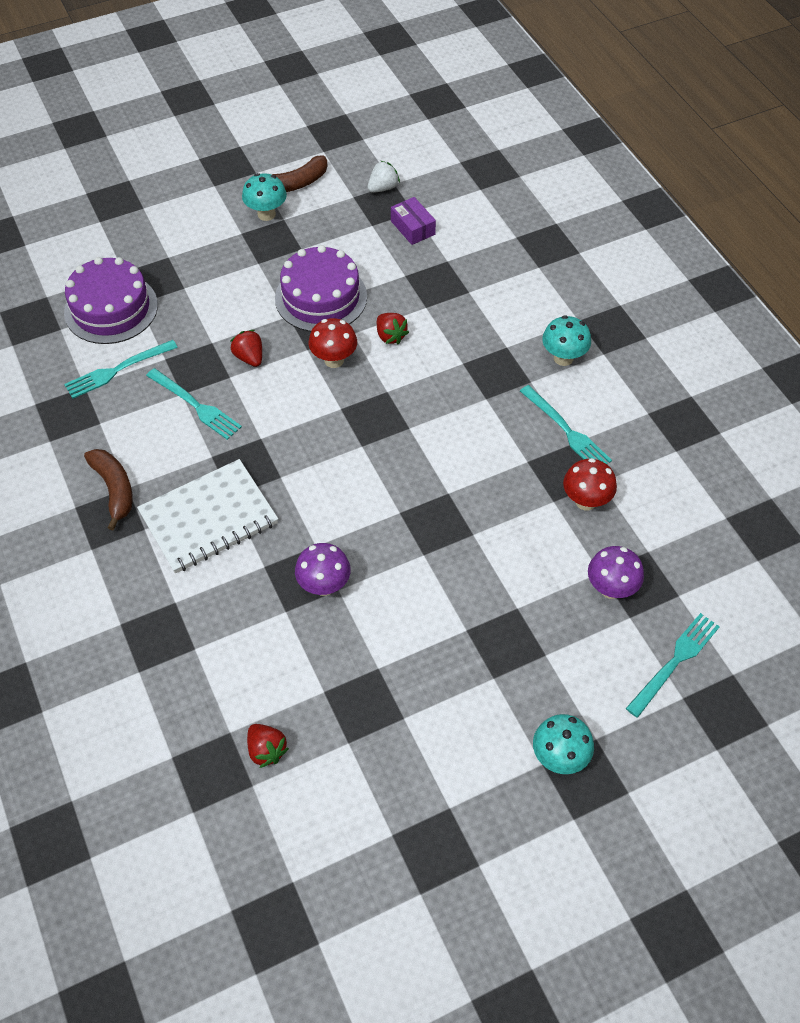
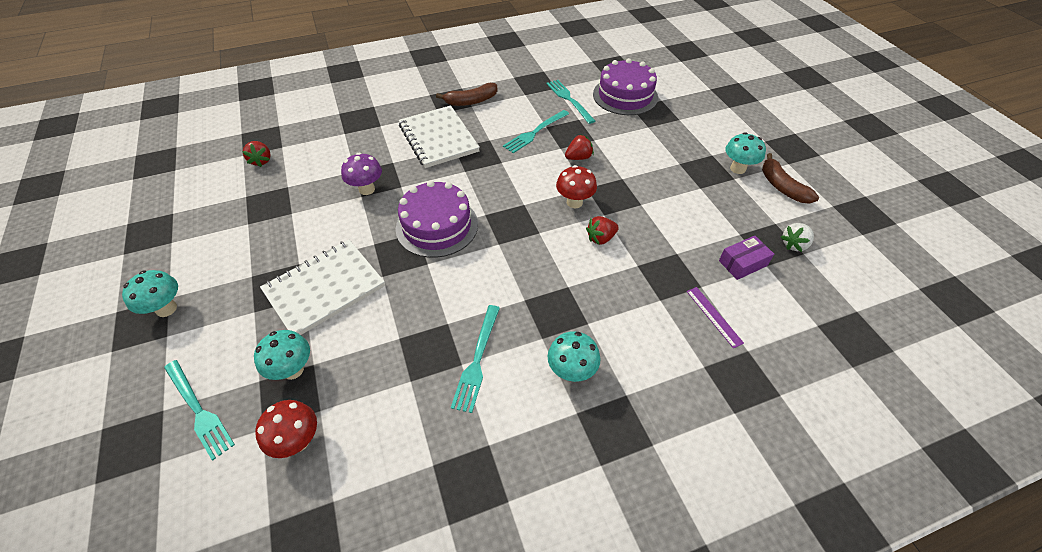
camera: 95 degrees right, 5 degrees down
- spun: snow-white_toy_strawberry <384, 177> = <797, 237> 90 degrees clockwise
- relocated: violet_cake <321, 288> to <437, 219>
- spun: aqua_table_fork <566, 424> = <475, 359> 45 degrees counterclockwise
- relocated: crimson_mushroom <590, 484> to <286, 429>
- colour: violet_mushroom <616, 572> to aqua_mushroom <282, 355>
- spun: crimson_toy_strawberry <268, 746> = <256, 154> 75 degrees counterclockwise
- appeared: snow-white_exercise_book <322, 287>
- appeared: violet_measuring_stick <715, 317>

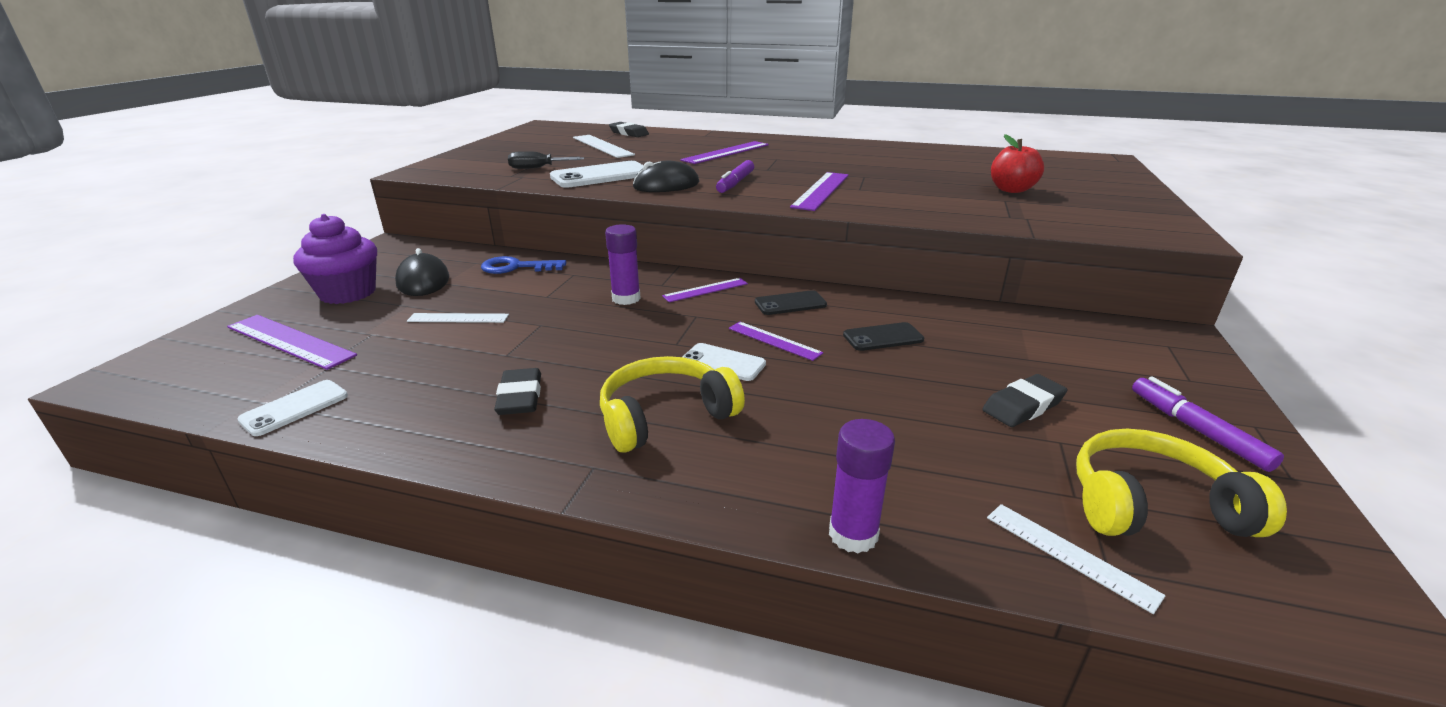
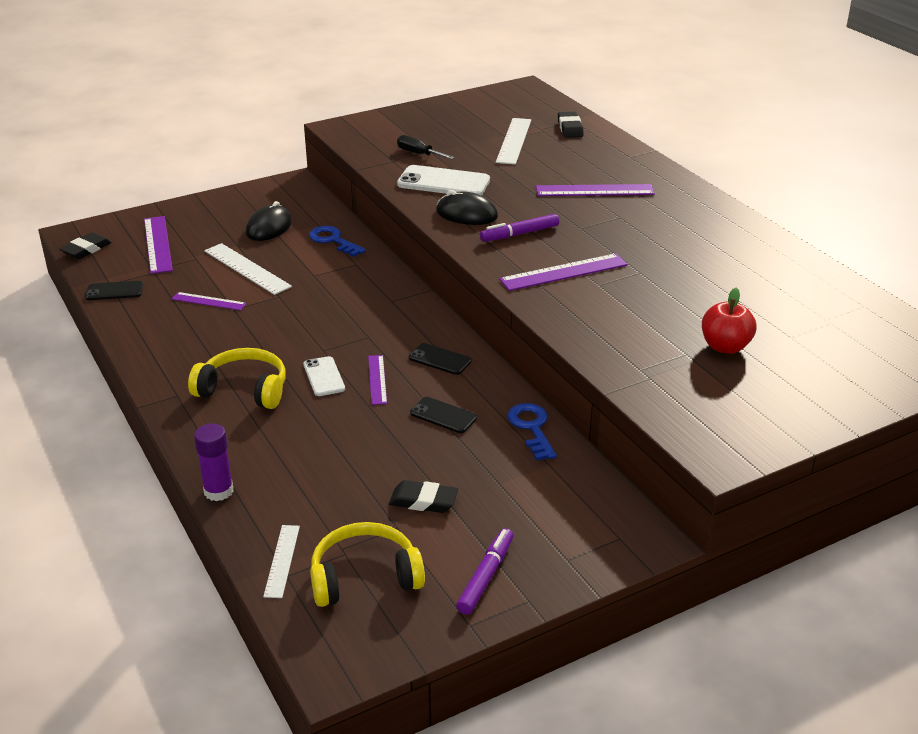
camera: 45 degrees right, 5 degrees up
- missing: violet_muffin <335, 259>
- missing: violet_glue <623, 264>
- relocated: violet_measuring_stick <705, 290> to <209, 301>
- size: snow-white_measuring_stick <458, 318> = <248, 269> x1.64
- relocated: jet-black_pencil_eraser <517, 391> to <85, 245>
- colour: snow-white_smartphone <292, 408> to jet-black_smartphone <114, 290>
- spun: yellow_over-ear_headphones <1181, 483> = <367, 564> 60 degrees counterclockwise
- appeared: cobalt_door_key <532, 431>

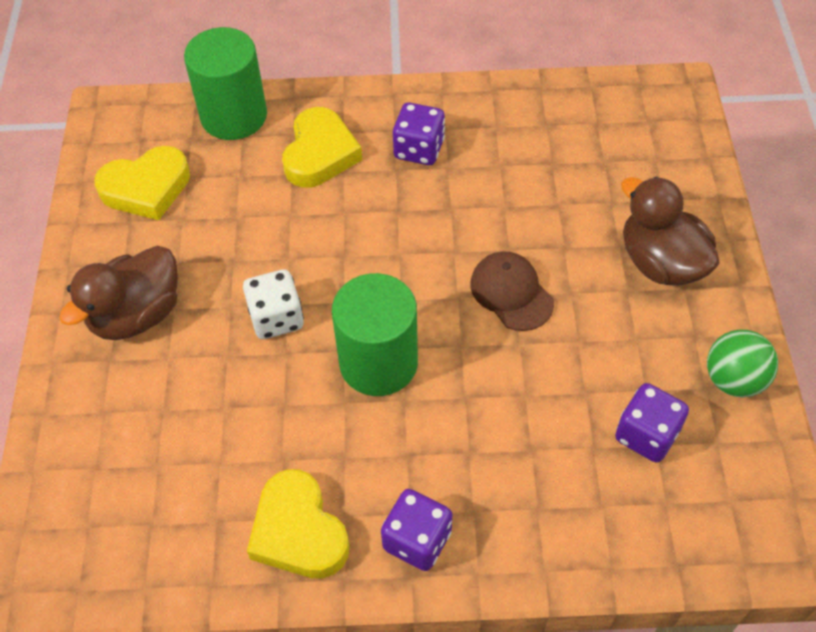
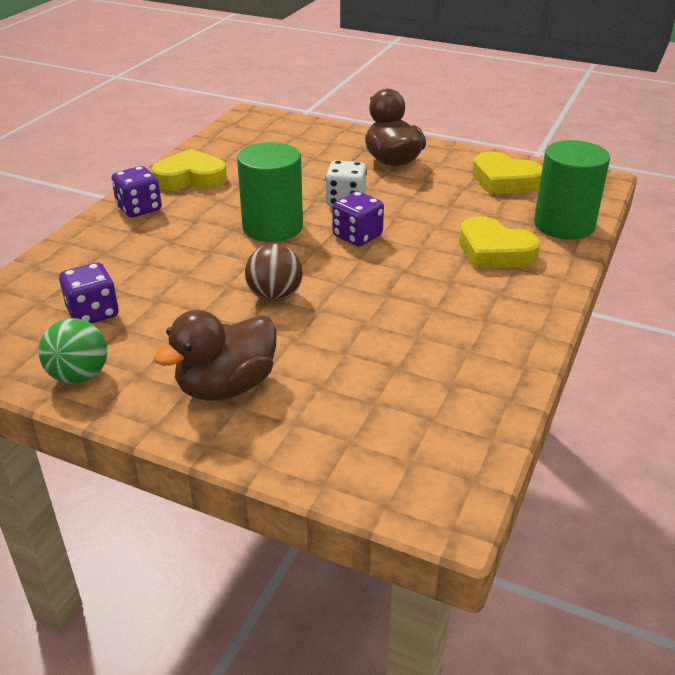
camera: 115 degrees right, 20 degrees down
- relocated: violet_die <419, 133> to <358, 218>
- spun: yellow_heart <142, 183> = <507, 173> 60 degrees counterclockwise
- spun: dark_brown_toy_duck <670, 231> = <215, 355> 150 degrees clockwise
- exchanged: dark_brown_cap <512, 291> to dark_brown_play_ball <274, 273>

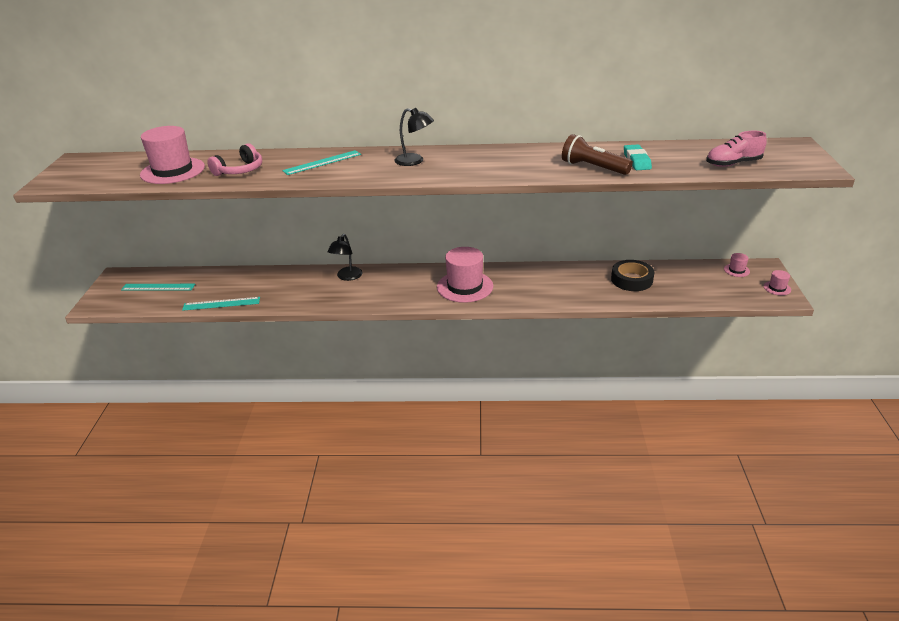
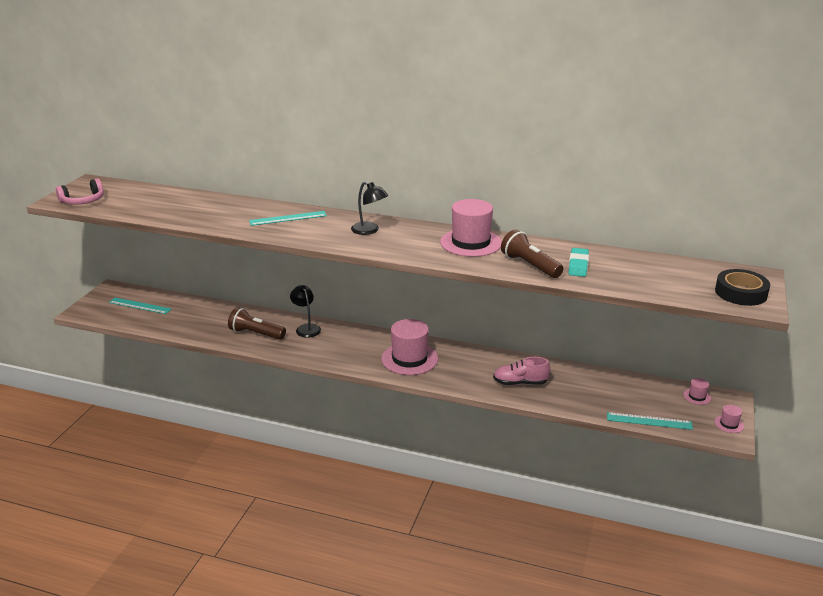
camera: 15 degrees right, 5 degrees down
- relocated: pink_tall_hat <172, 155> to <471, 228>
- relocated: pink_sneaker <736, 149> to <521, 371>
- relocated: pink_over-ear_headphones <234, 159> to <80, 191>
- spun: jet-black_desk_lamp <345, 257> = <305, 311> 120 degrees clockwise
- relocated: jet-black_roll_of_tape <633, 275> to <742, 287>
- relocated: aqua_measuring_stick <221, 304> to <650, 421>
- appeared: dark_brown_torch <257, 323>

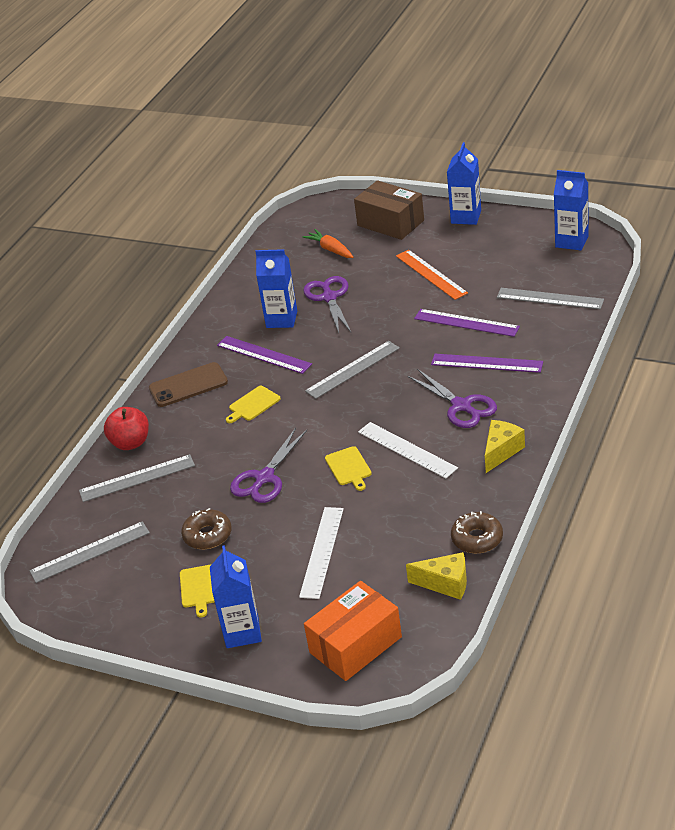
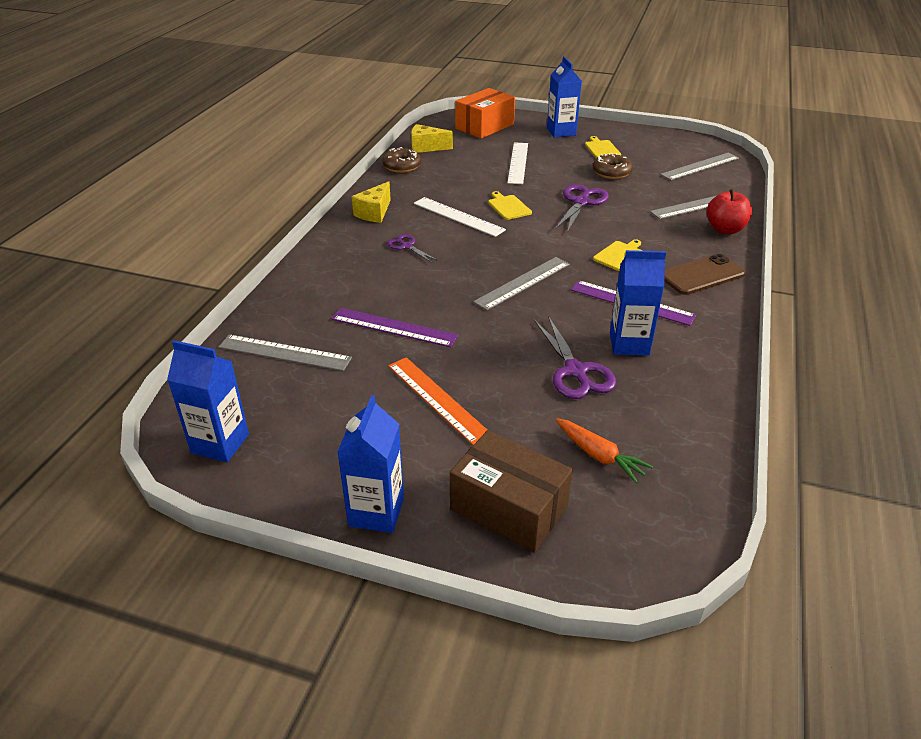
camera: 170 degrees right, 0 degrees up
- missing: violet_measuring_stick <487, 363>
- size: violet_shears <452, 398> = <412, 248> x0.58

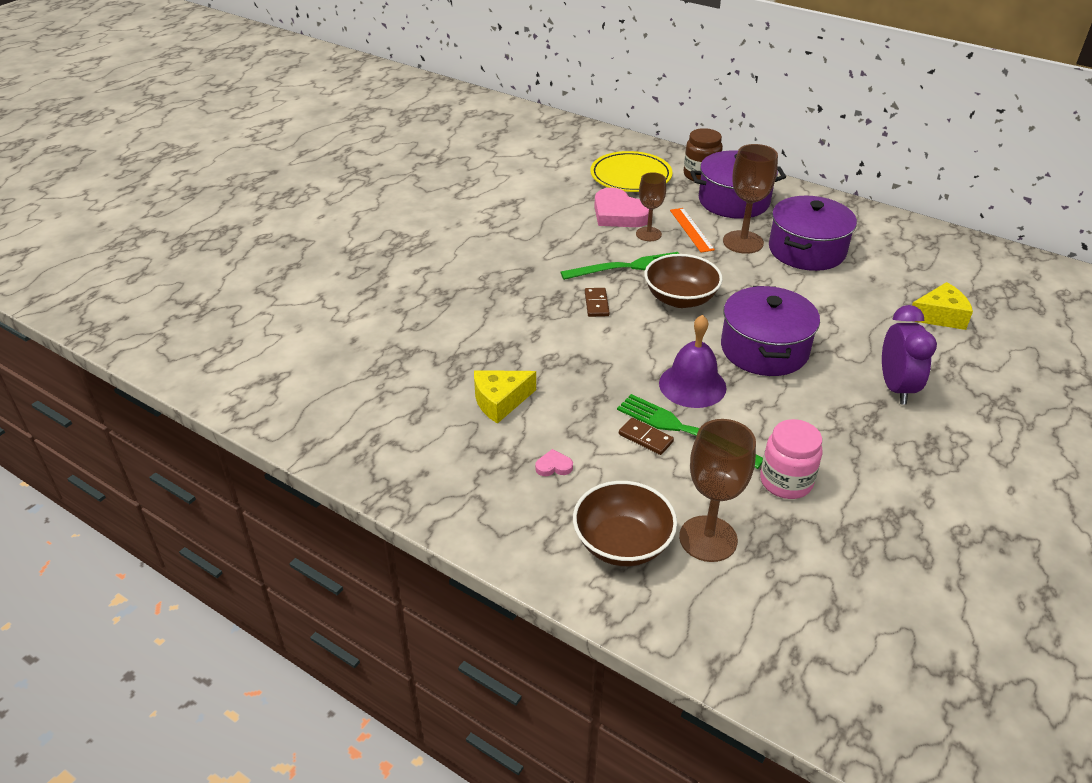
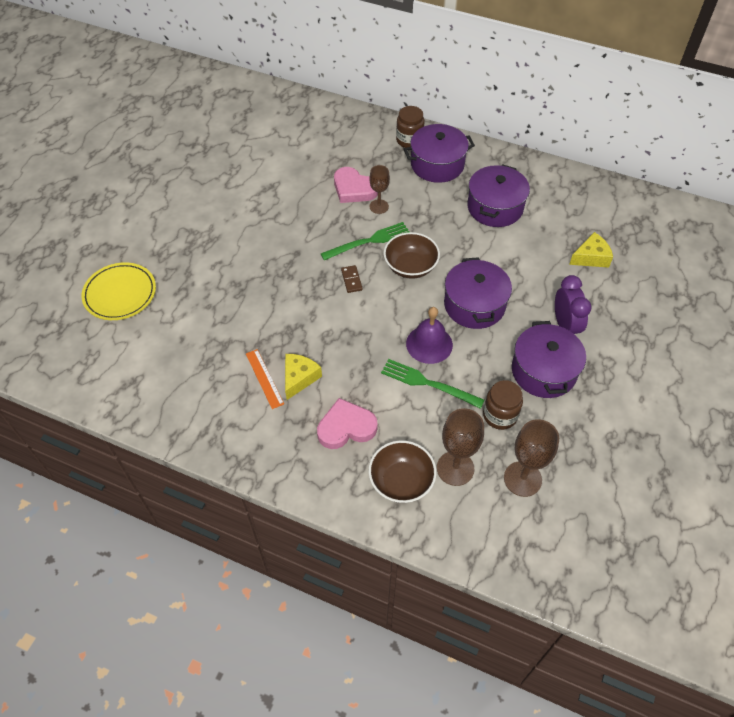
camera: 10 degrees left, 15 degrees up
- relocated: dark_brown_wine_glass <750, 199> to <531, 458>
- relocated: yellow_dinner_plate <631, 171> to <119, 291>
- relocated: orange-coloured_measuring_stick <692, 230> to <265, 379>
- spun: yellow_piece_of_cheese <505, 397> = <303, 377> 150 degrees clockwise
- missing: dark_brown_domino_tile <646, 436>
- colour: pink_jam_jar <791, 459> to dark_brown_jam_jar <503, 405>
- size: pink_heart <554, 462> = <347, 423> x2.38
- appeared: violet_pot <549, 359>

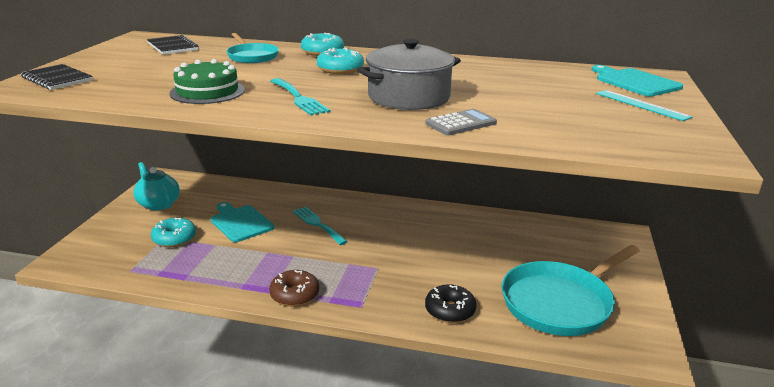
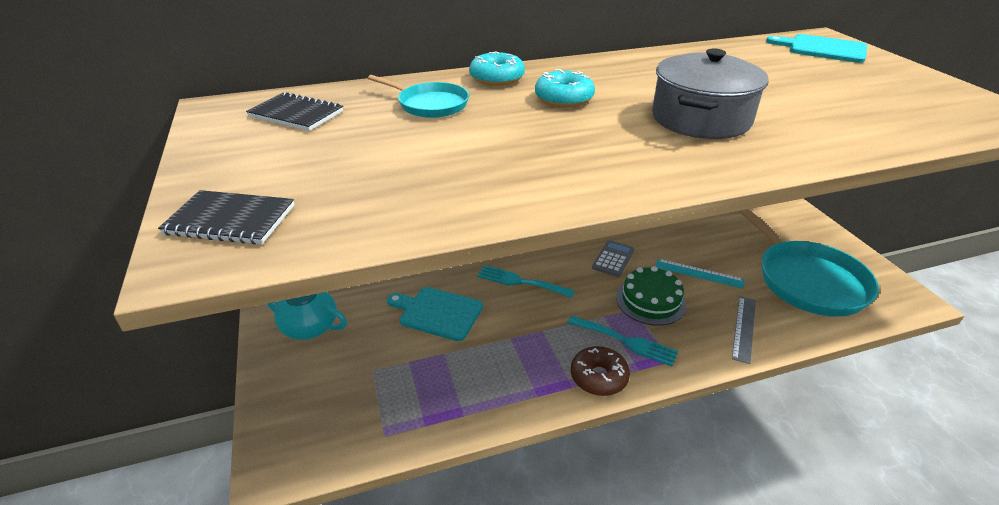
camera: 30 degrees left, 10 degrees up
- relocated: emerald_cake <207, 81> to <651, 296>
- relocated: aqua_table_fork <300, 97> to <623, 341>
- relocated: aqua_measuring_stick <644, 105> to <700, 274>
- relocated: grey_adding_machine <461, 122> to <613, 258>
- missing: aqua_doughnut <173, 232>
- spun: aqua_skillet <571, 290> = <808, 263> 45 degrees counterclockwise
- exchanged: jet-black_doughnut <450, 303> to grey_measuring_stick <744, 330>

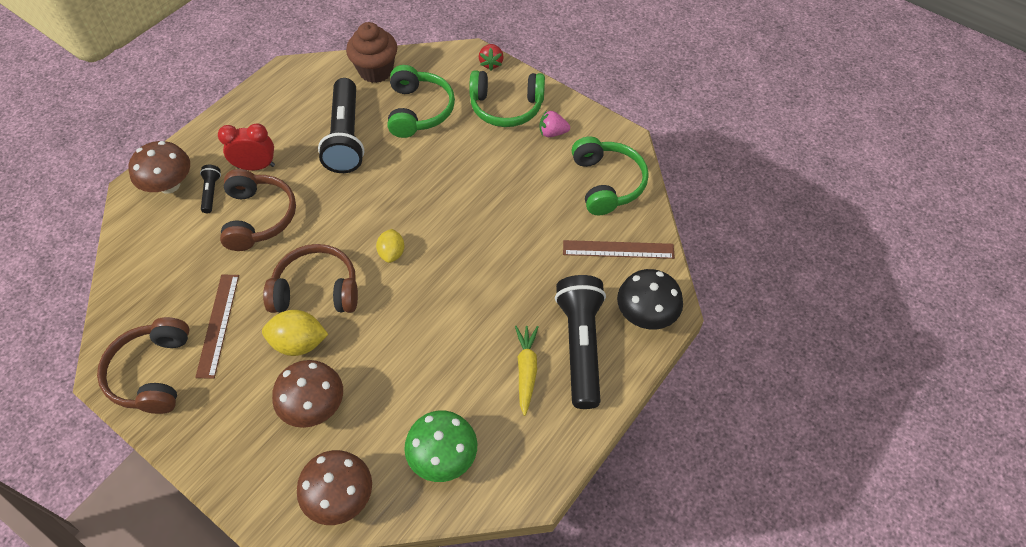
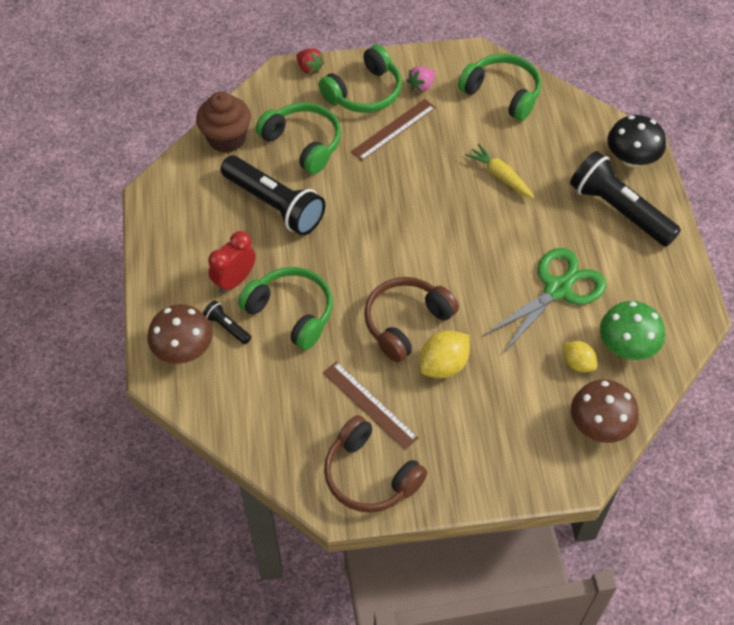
camera: 45 degrees left, 0 degrees up
- colour: dark_brown_over-ear_headphones <258, 210> to emerald_over-ear_headphones <285, 308>
- relocated: yellow_citrus_fruit <390, 246> to <580, 356>
- relocated: dark_brown_measuring_stick <619, 249> to <393, 130>
- relocated: yellow_toy_carrot <526, 371> to <499, 171>
- missing: dark_brown_mushroom <307, 394>
- appeared: emerald_shears <544, 301>

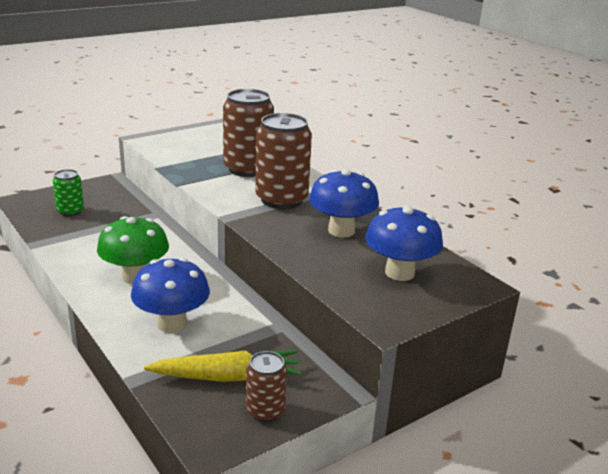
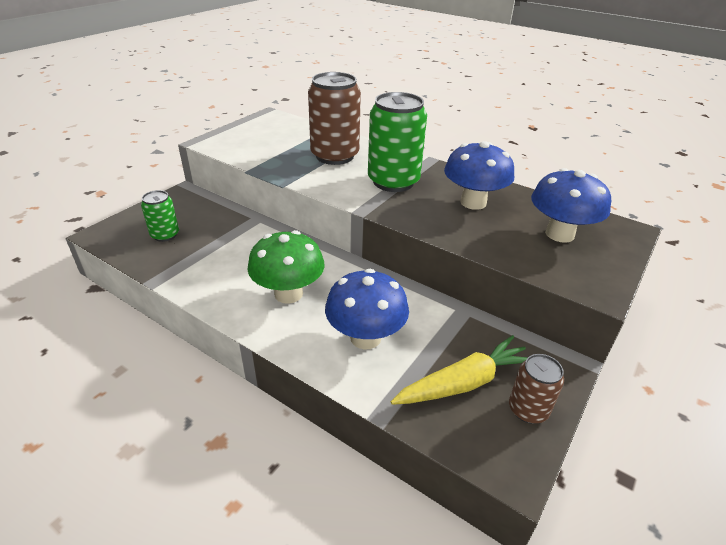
camera: 20 degrees left, 10 degrees up
- colour: dark_brown_tin <283, 161> to emerald_tin <397, 142>

